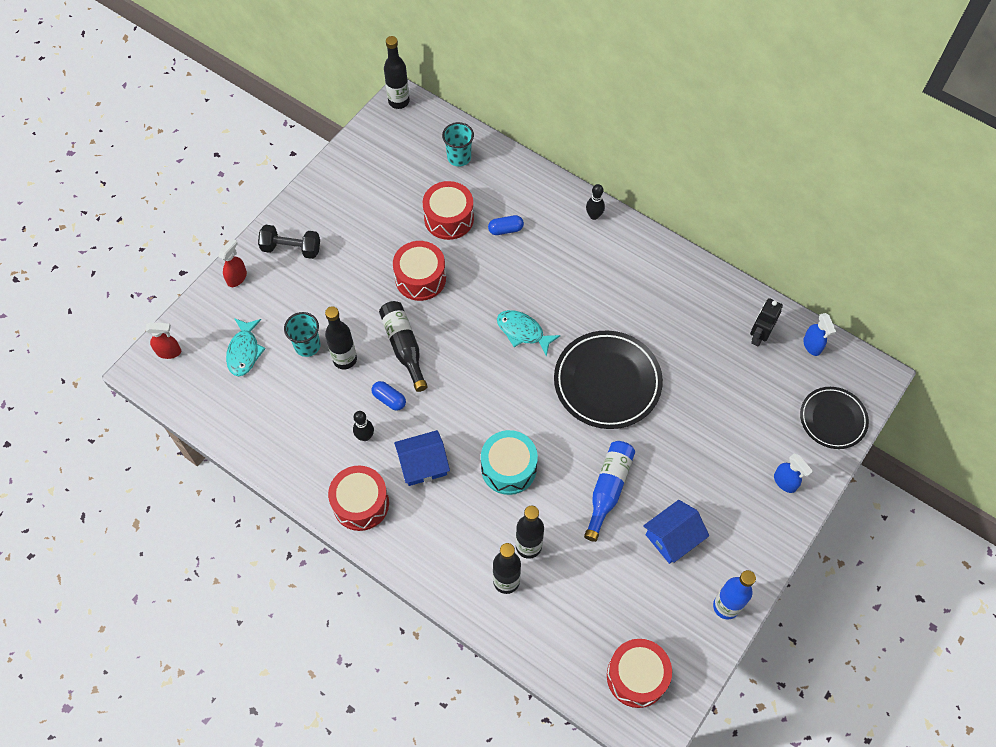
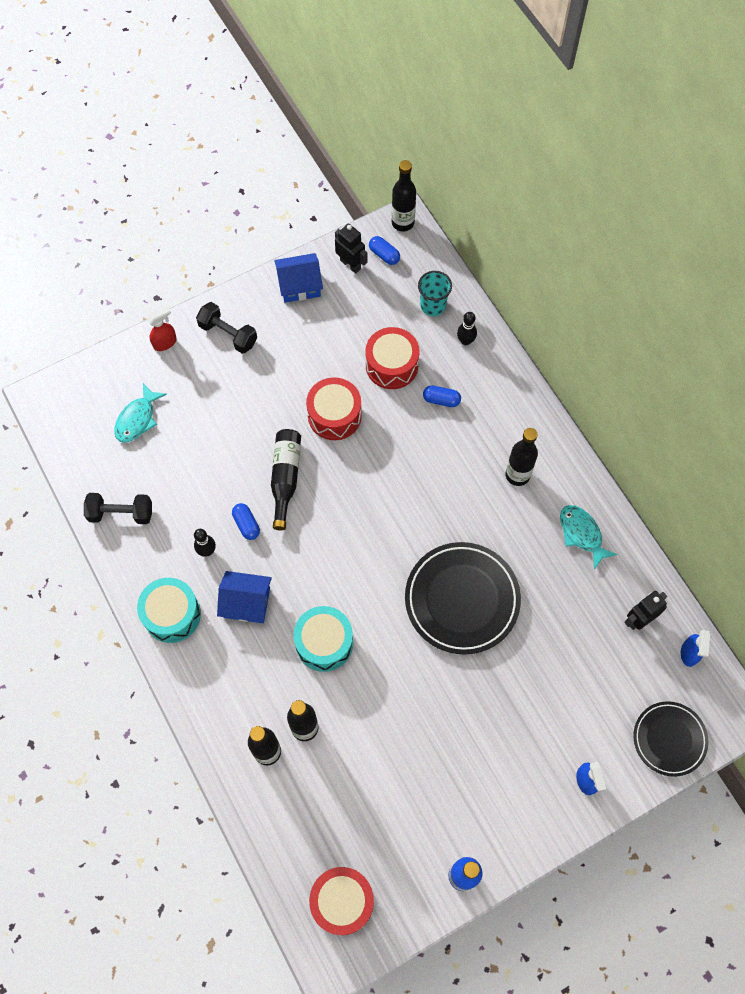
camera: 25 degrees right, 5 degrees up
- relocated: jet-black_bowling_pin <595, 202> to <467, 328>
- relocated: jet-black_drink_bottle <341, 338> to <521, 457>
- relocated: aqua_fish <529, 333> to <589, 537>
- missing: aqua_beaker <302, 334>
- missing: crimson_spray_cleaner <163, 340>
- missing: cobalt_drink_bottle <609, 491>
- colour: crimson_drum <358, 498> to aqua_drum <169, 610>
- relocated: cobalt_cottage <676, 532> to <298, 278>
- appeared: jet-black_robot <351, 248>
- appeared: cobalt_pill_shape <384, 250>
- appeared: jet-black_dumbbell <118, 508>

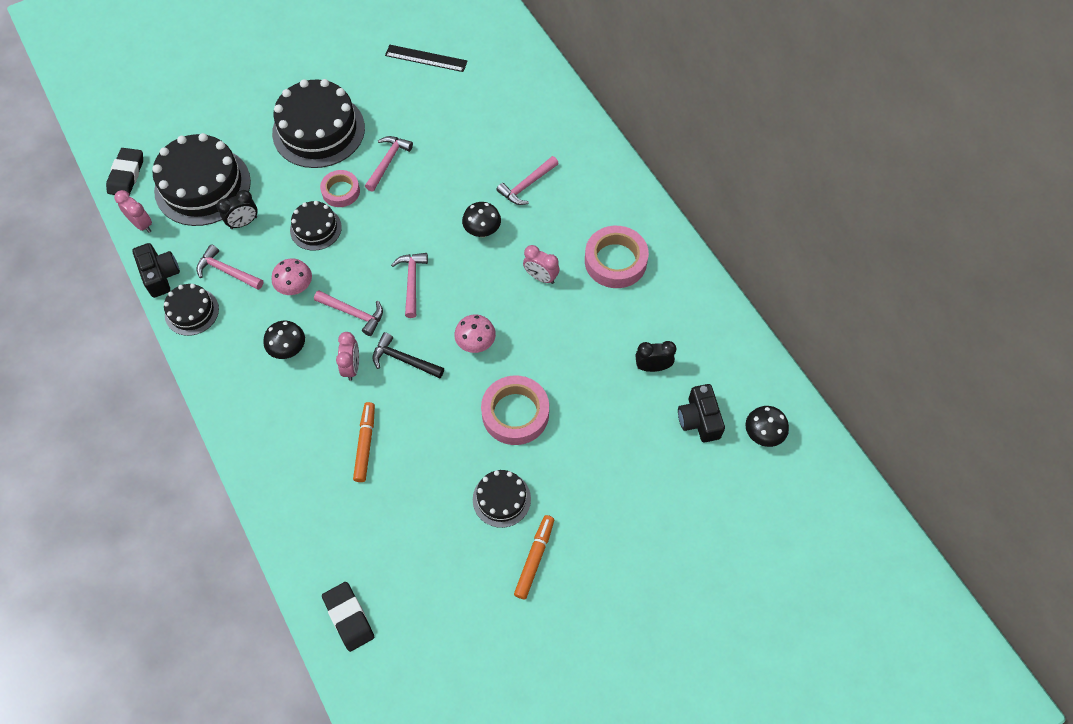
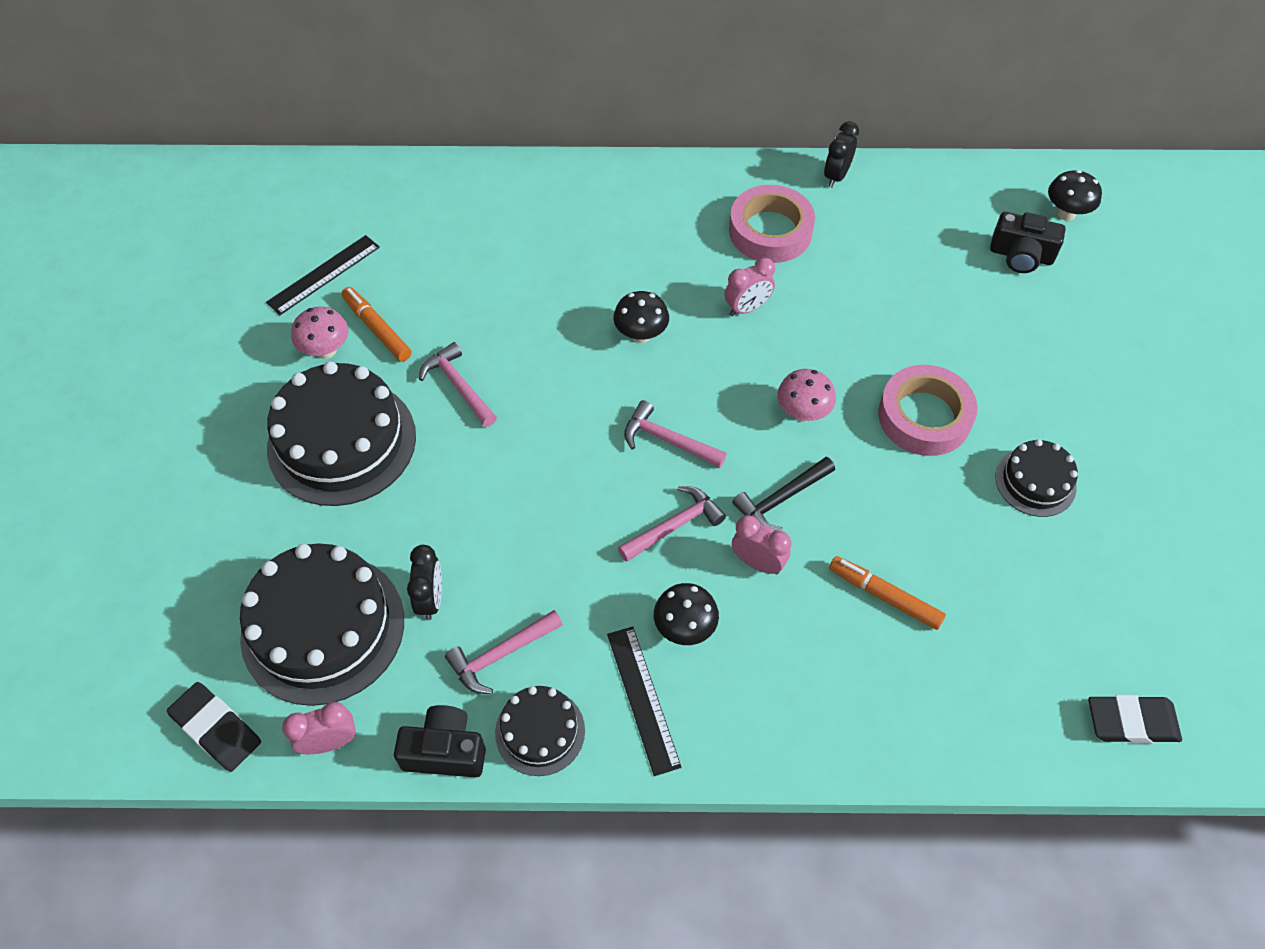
camera: 60 degrees left, 5 degrees down
- missing: pink_carpenter's_hammer <527, 180>
- missing: pink_roll_of_tape <340, 188>
- missing: jet-black_cake <316, 226>
- relocated: pink_mushroom <292, 277> to <320, 333>
- relocated: jet-black_clock <655, 356> to <841, 154>
- relocated: orange-coloured_felt_pen <534, 557> to <376, 324>
- appeared: jet-black_measuring_stick <644, 701>

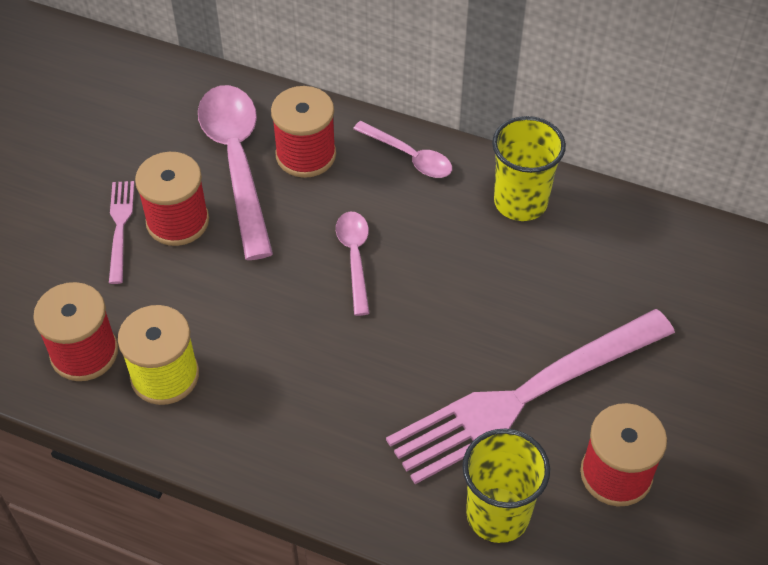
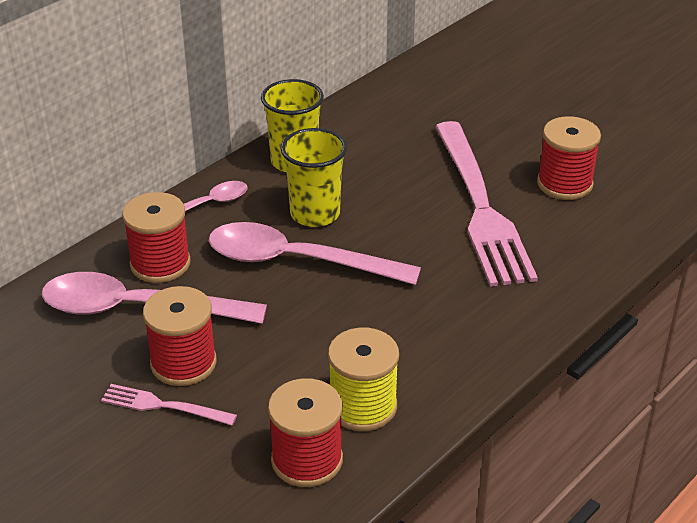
camera: 70 degrees left, 15 degrees down
- size: pink_tablespoon <353, 263> = <315, 253> x1.87
- relocated: yellow_beaker <506, 485> to <313, 177>

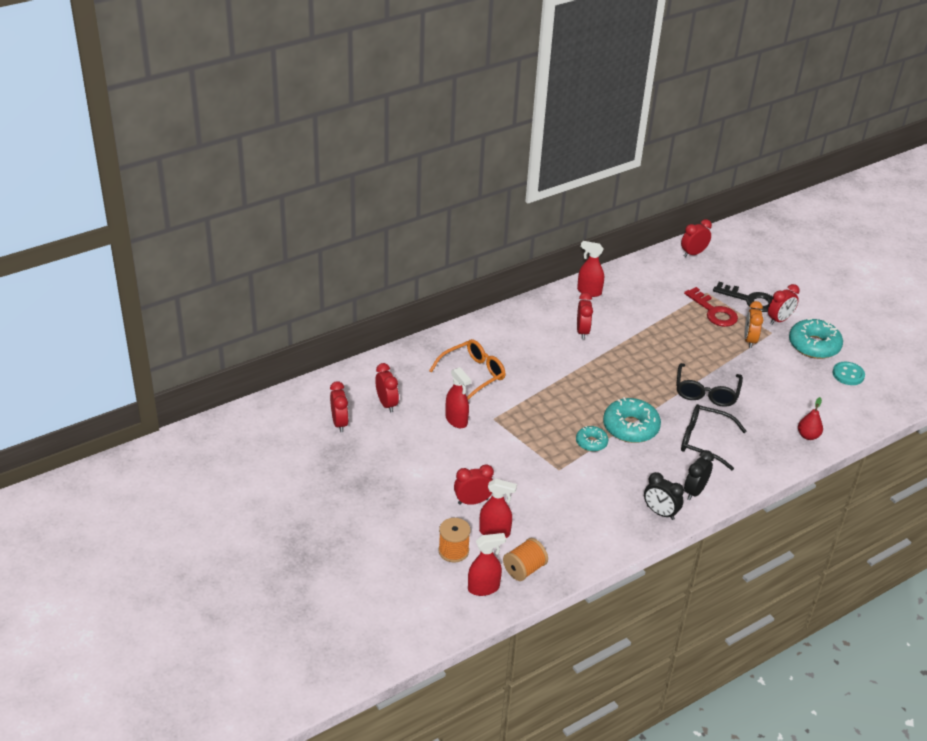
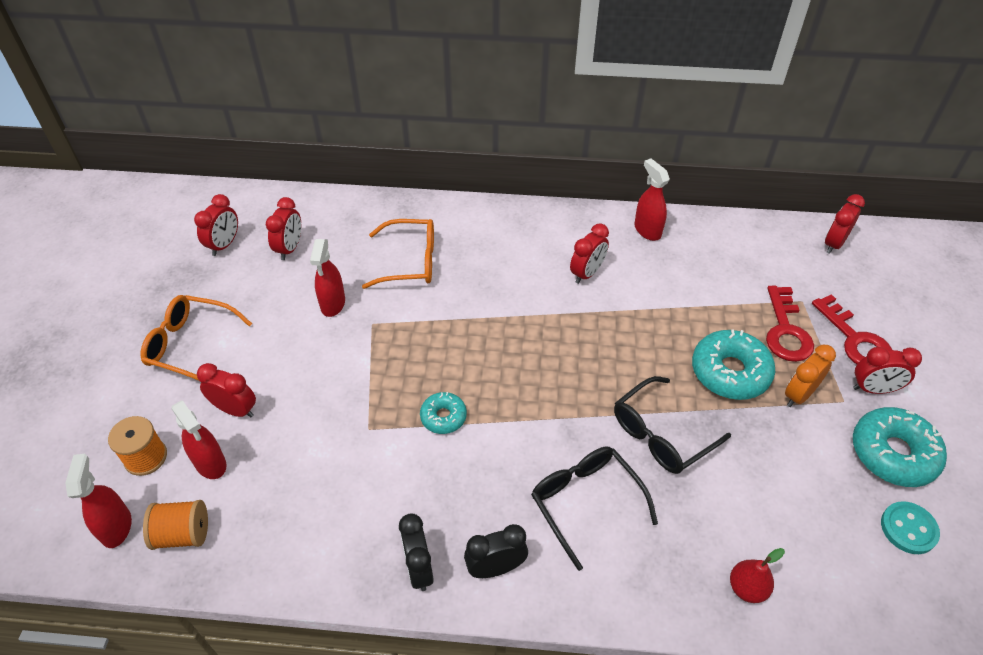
camera: 40 degrees right, 10 degrees up
- spun: crimson_clock <696, 238> = <845, 224> 60 degrees counterclockwise
- colour: jet-black_door_key <743, 297> to crimson_door_key <852, 329>
- relocated: aqua_doughnut <632, 420> to <733, 364>
- spun: crimson_spray_cleaner <487, 564> = <98, 501> 120 degrees counterclockwise
- appeared: orange-coloured_spectacles <196, 338>

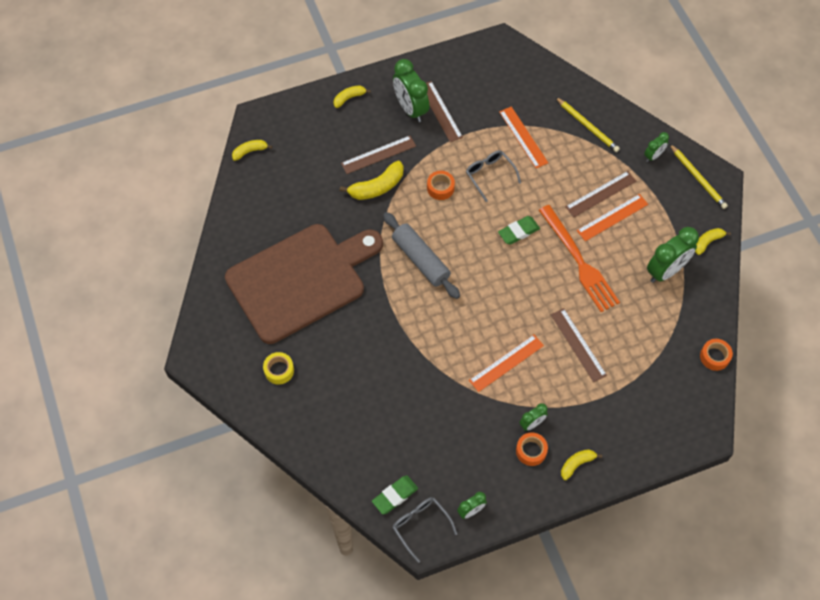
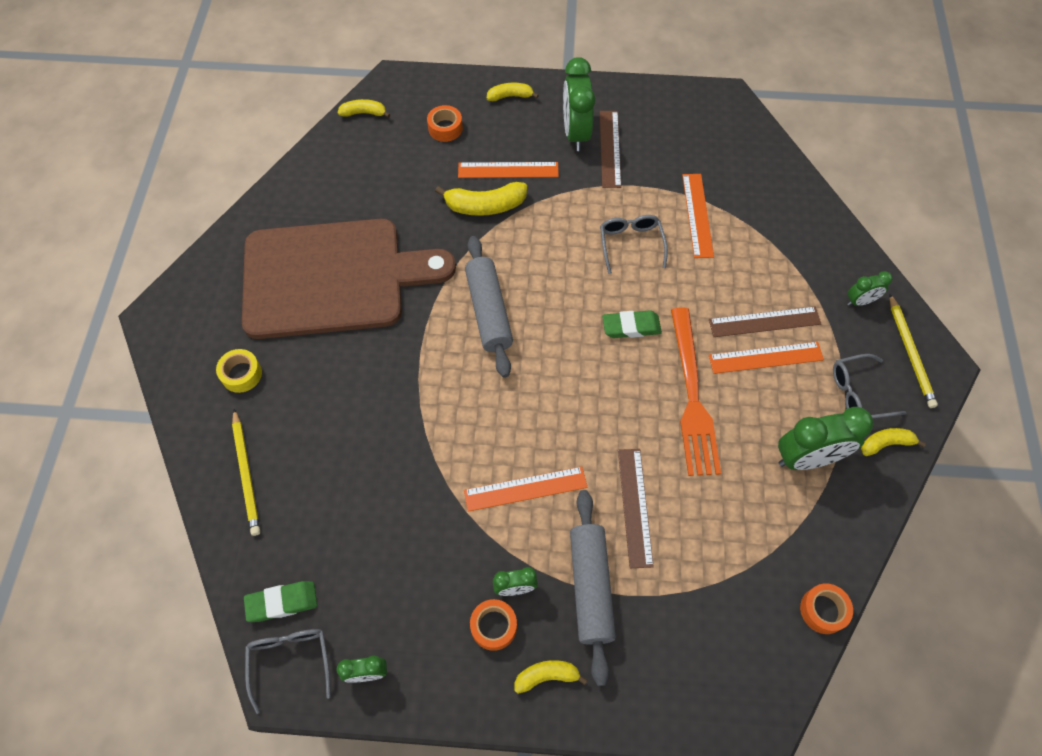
camera: 25 degrees right, 0 degrees up
- relocated: yellow_lead_pencil <587, 124> to <246, 472>
- colour: dark_brown_measuring_stick <378, 155> to orange-coloured_measuring_stick <508, 170>
- relocated: orange-coloured_roll_of_tape <441, 185> to <445, 123>
- appeared: grey_spectacles <869, 386>
- appeared: grey_dough_roller <593, 588>

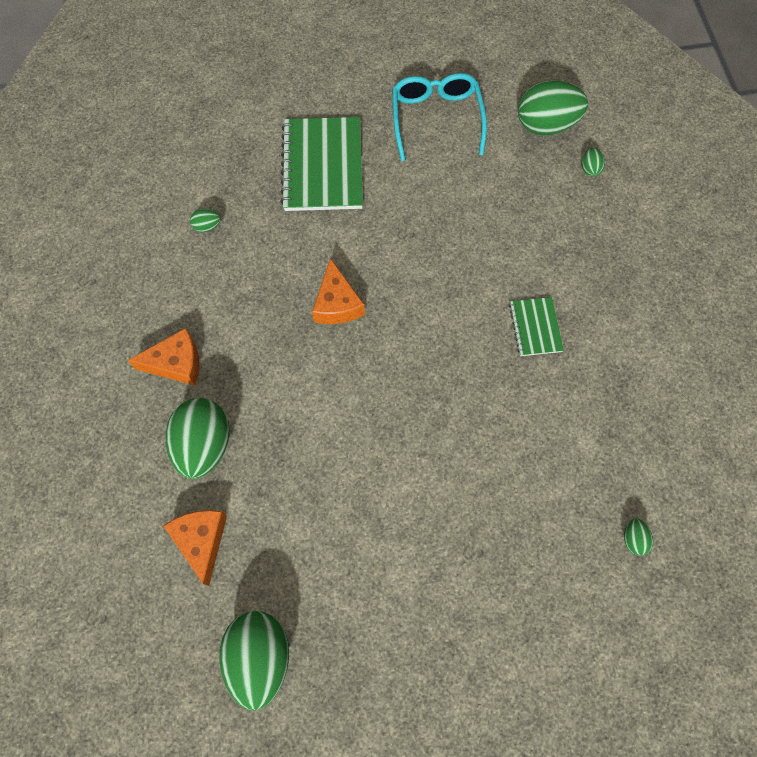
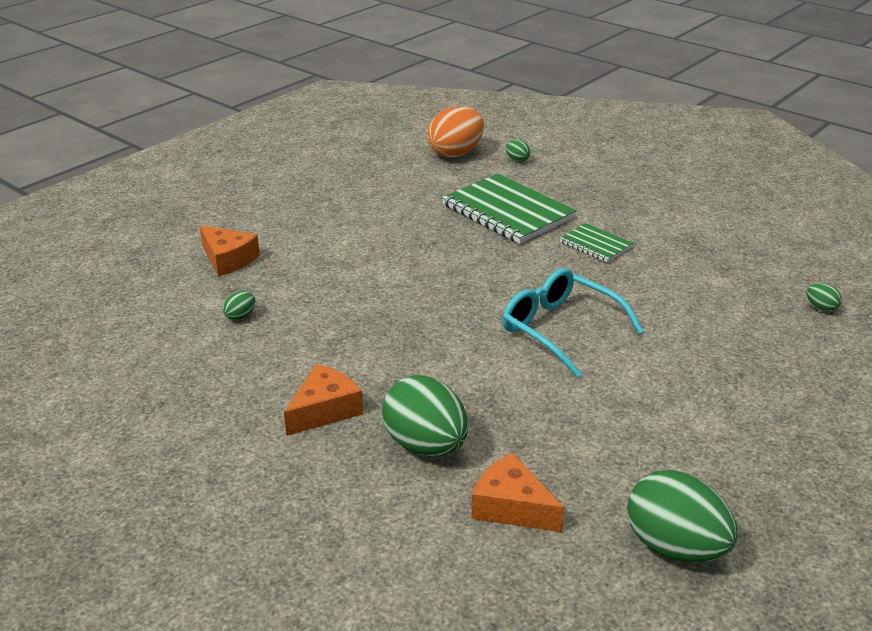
camera: 40 degrees left, 35 degrees down
- relocated: aqua_spectacles <439, 117> to <573, 323>
- colour: emerald_toy_egg <553, 108> to orange-coloured_toy_egg <455, 132>
- relocated: emerald_exercise_book <321, 164> to <509, 209>
- relocated: orange-coloured_piece_of_cheese <338, 291> to <229, 250>

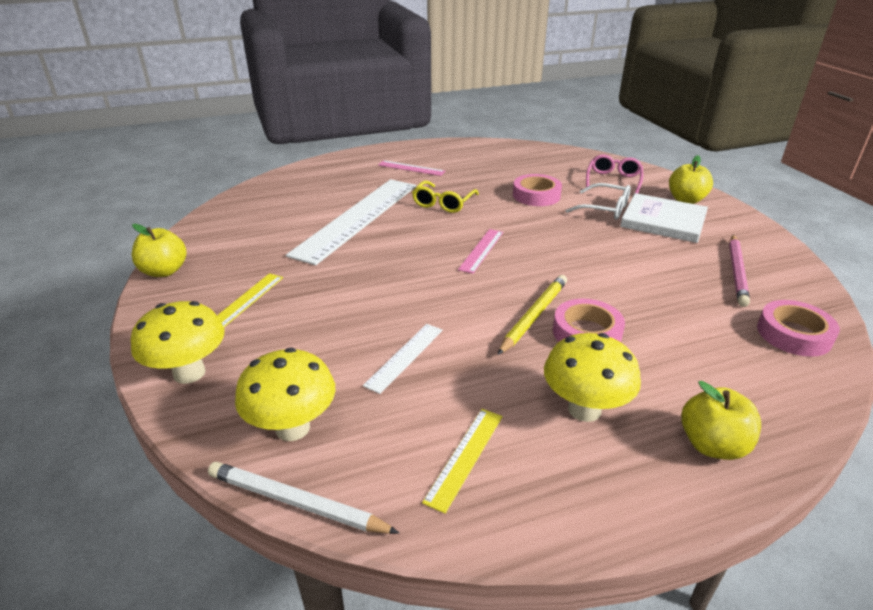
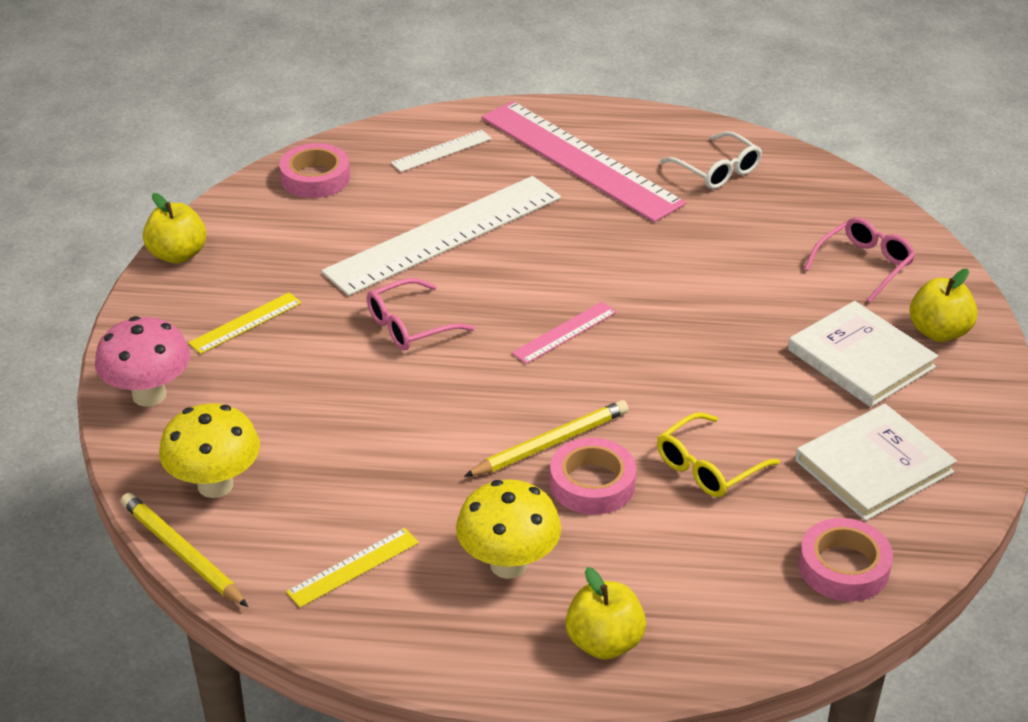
camera: 25 degrees right, 5 degrees up
- size: pink_measuring_stick <411, 168> = <583, 161> x2.30
- relocated: pink_roll_of_tape <537, 190> to <314, 170>
- relocated: yellow_spectacles <445, 197> to <718, 454>
- relocated: snow-white_spectacles <598, 201> to <711, 160>
- exchanged: pink_lead_pencil <739, 271> to snow-white_book <876, 462>
- colour: yellow_mushroom <177, 342> to pink_mushroom <142, 361>
- relocated: snow-white_measuring_stick <403, 359> to <441, 151>
- colour: snow-white_lead_pencil <304, 498> to yellow_lead_pencil <184, 550>
- appeared: pink_spectacles <421, 314>

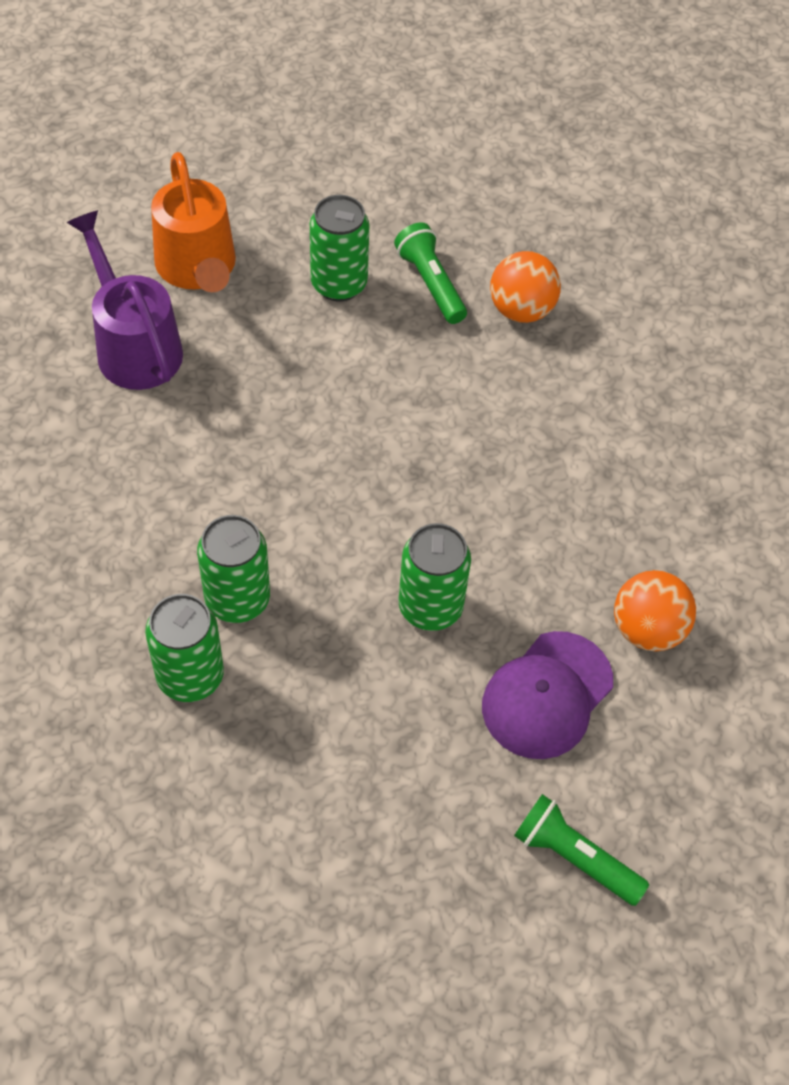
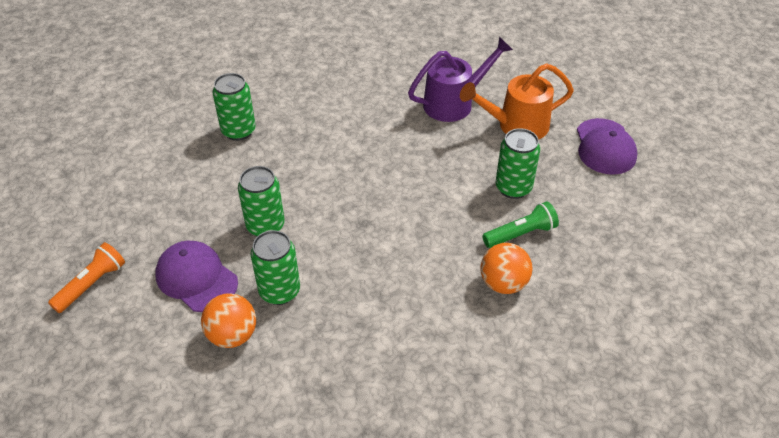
camera: 95 degrees right, 10 degrees down
- relocated: emerald_tin <233, 569> to <275, 267>
- colour: emerald_torch <581, 850> to orange-coloured_torch <86, 277>
- appeared: violet_cap <607, 146>

